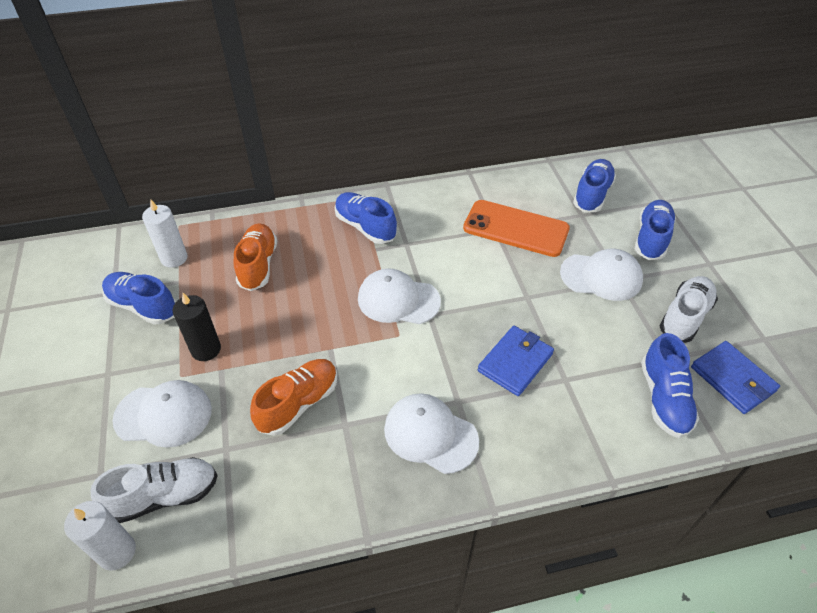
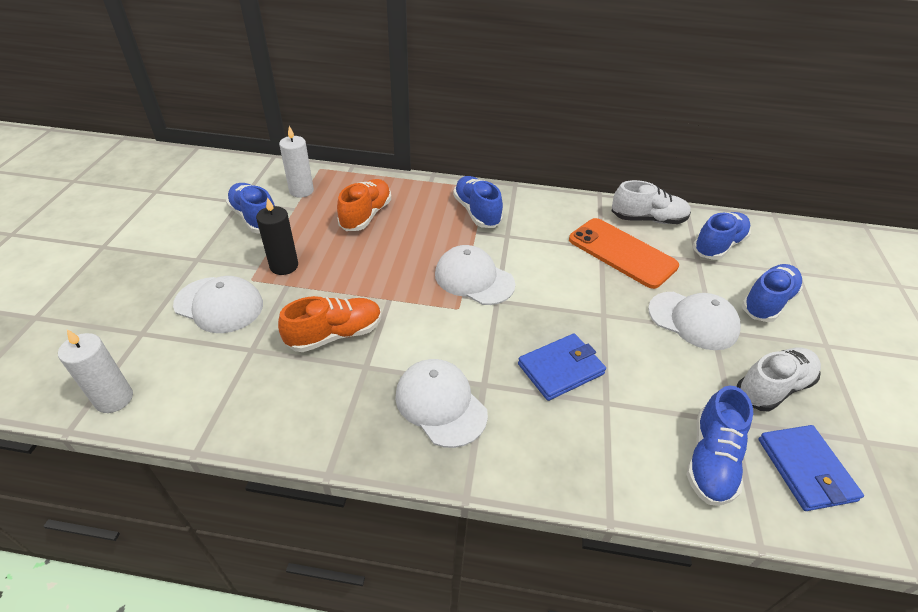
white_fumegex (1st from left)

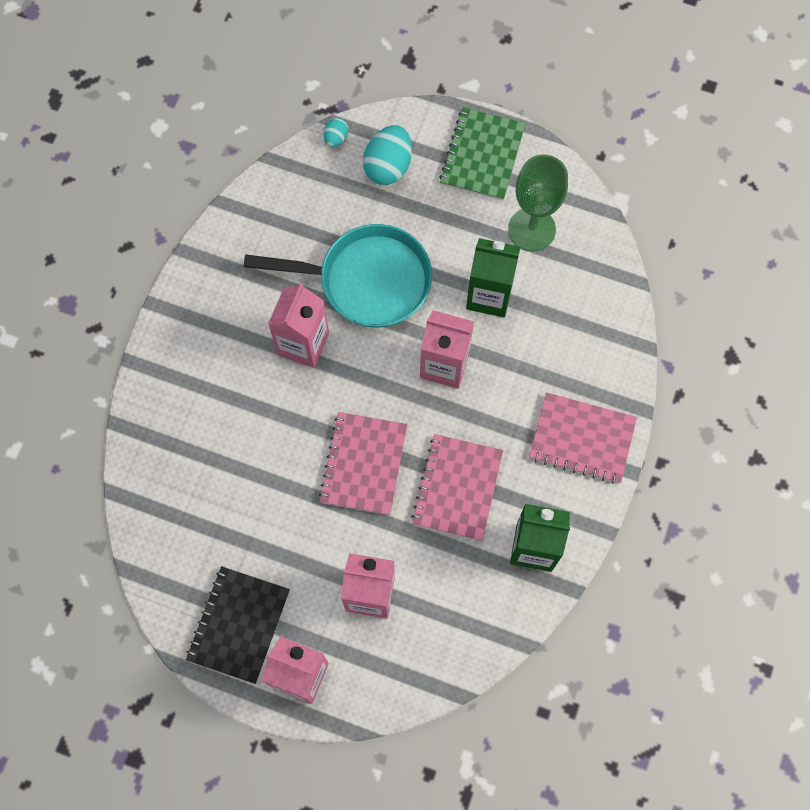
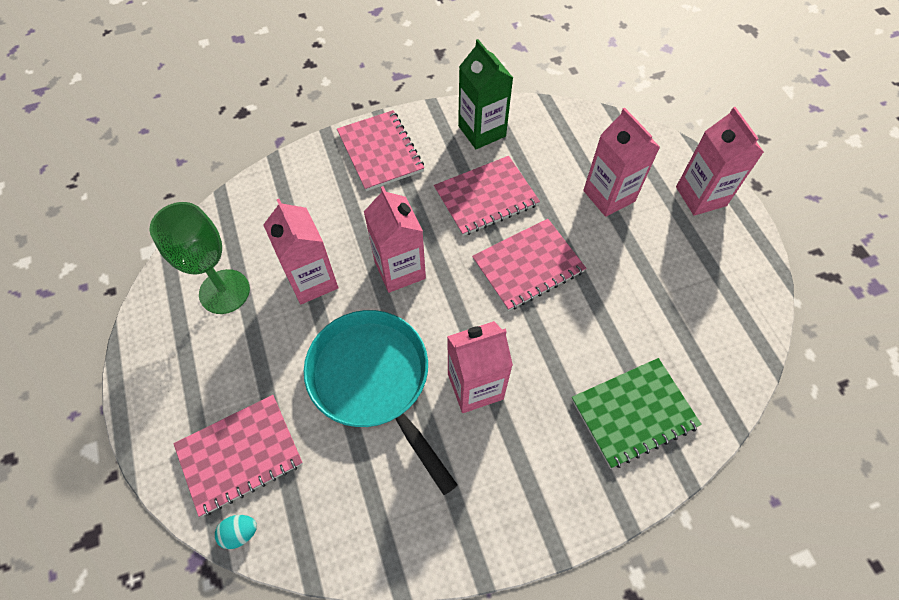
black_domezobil; pink_domezobil (1st from left); green_domezobil; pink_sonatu (1st from left)

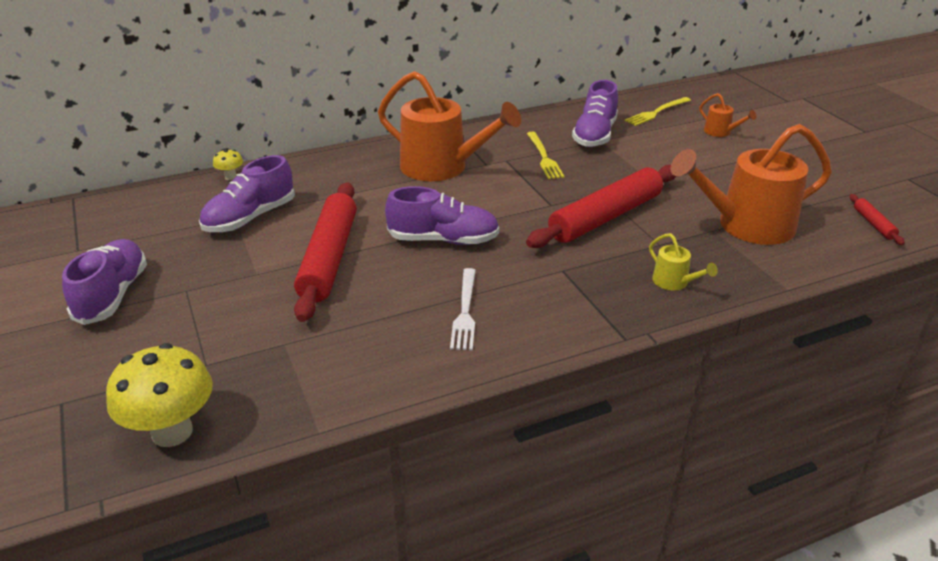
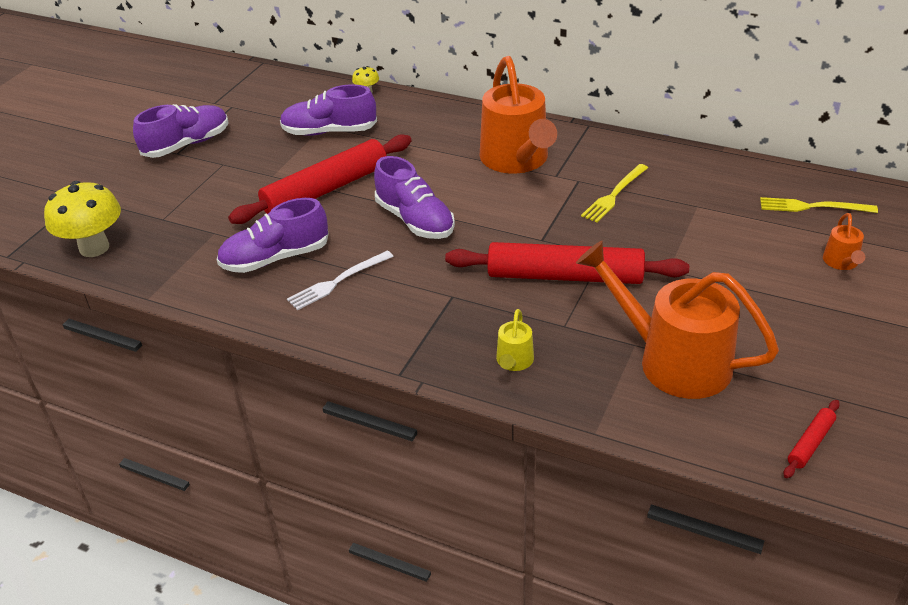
purple_fumegex (2nd from left)

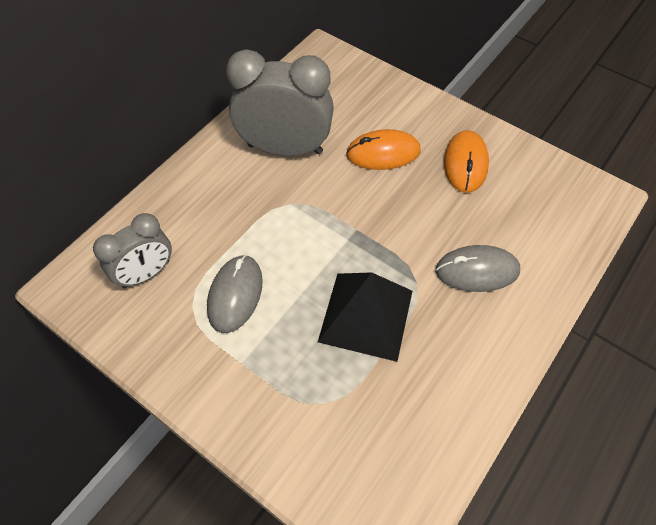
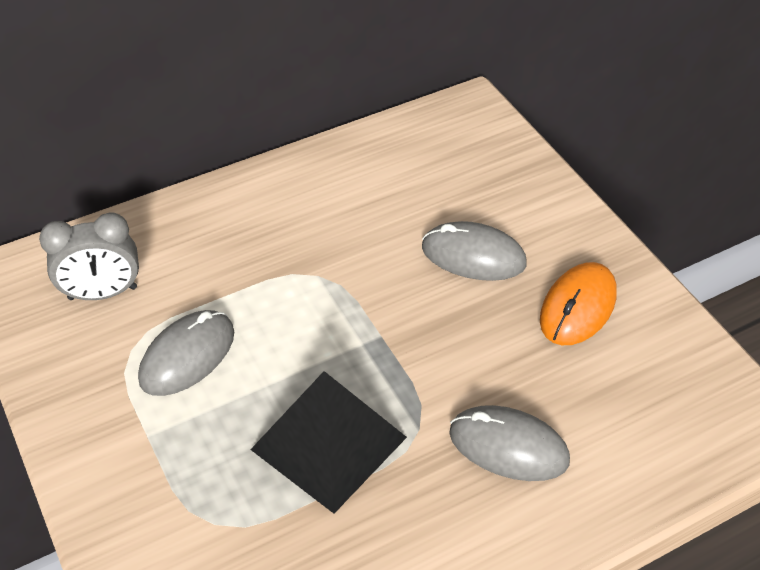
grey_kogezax (2nd from left in the first image); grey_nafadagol (2nd from left)

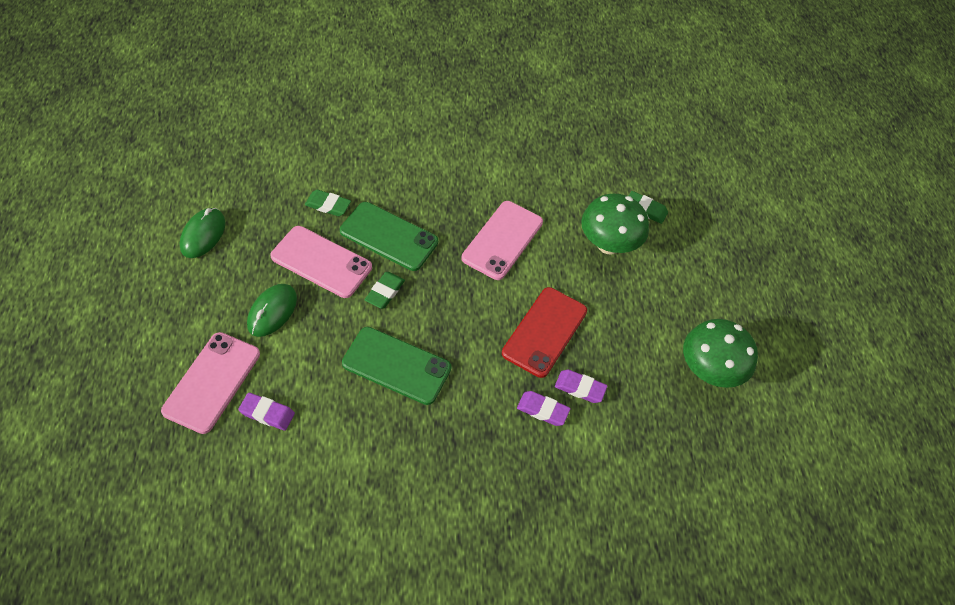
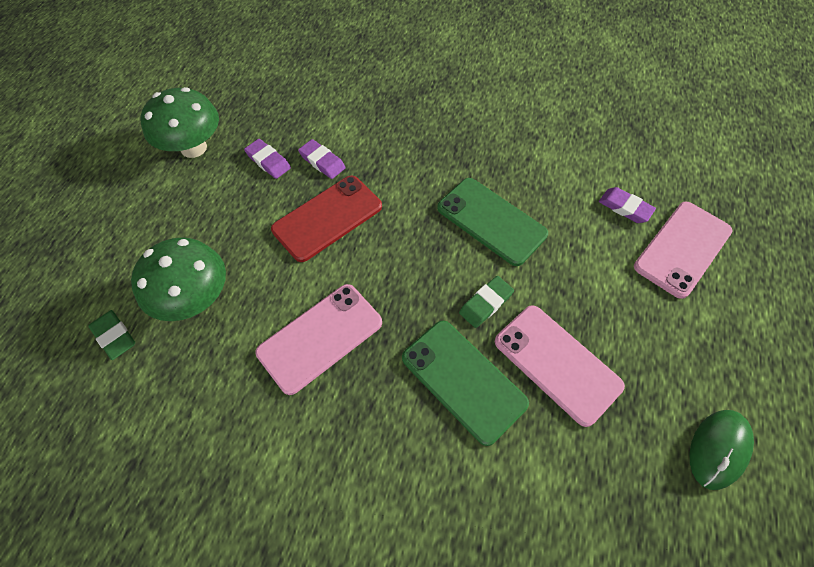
green_nafadagol (2nd from left in the first image); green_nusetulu (1st from left in the first image); purple_nusetulu (1st from left)

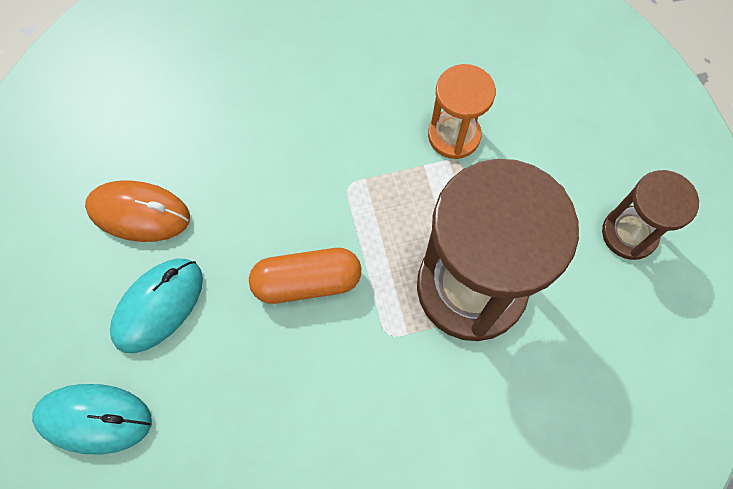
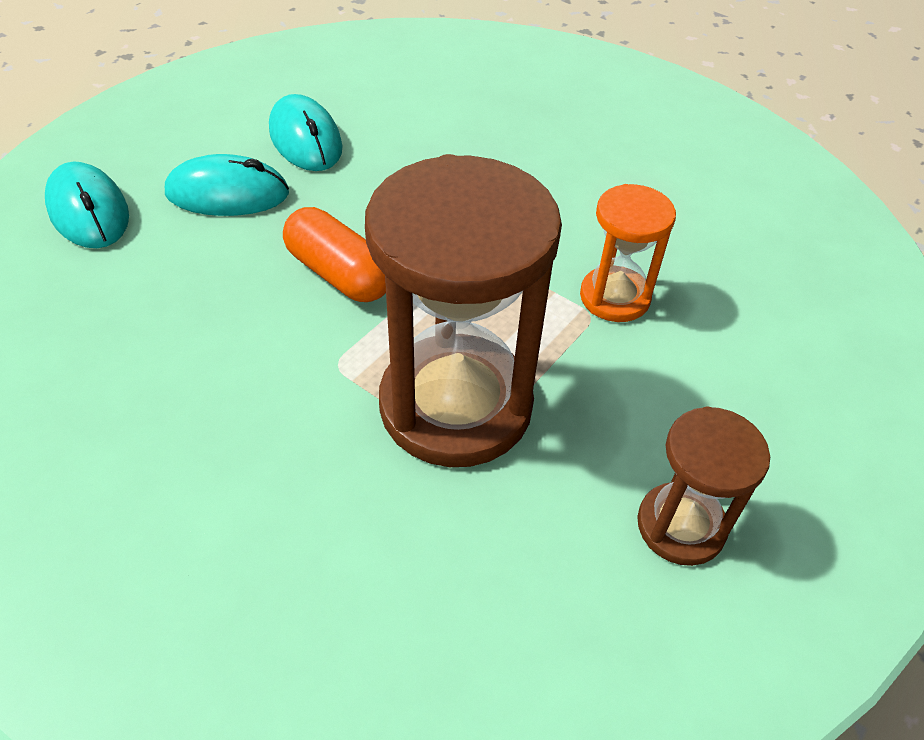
turquoise_nafadagol (3rd from left)

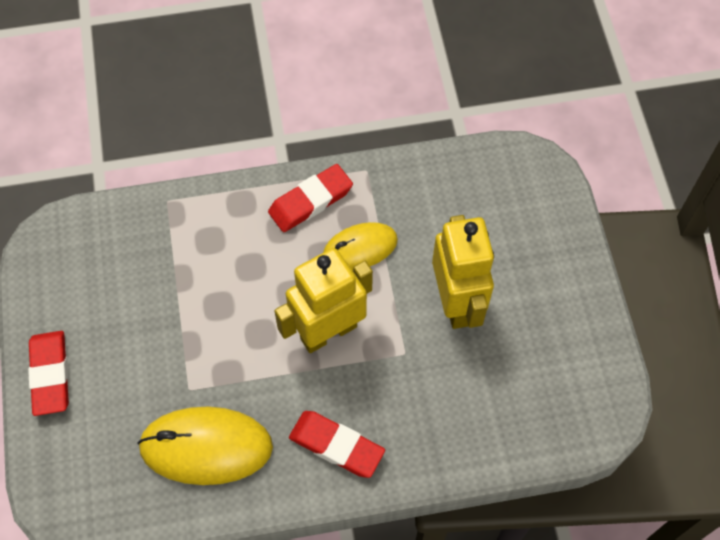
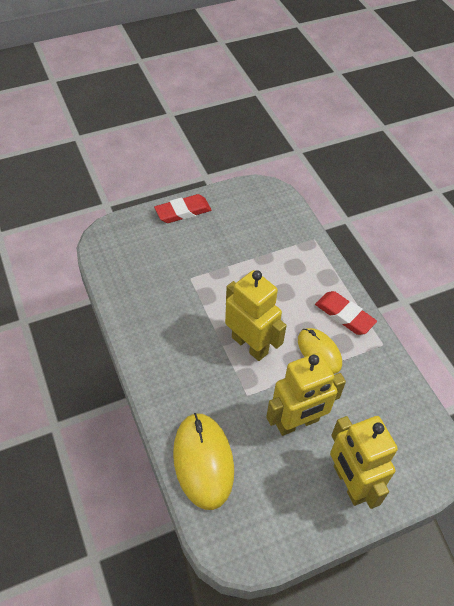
yellow_nafadagol (1st from left); red_nusetulu (3rd from left in the first image); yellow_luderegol (3rd from left)

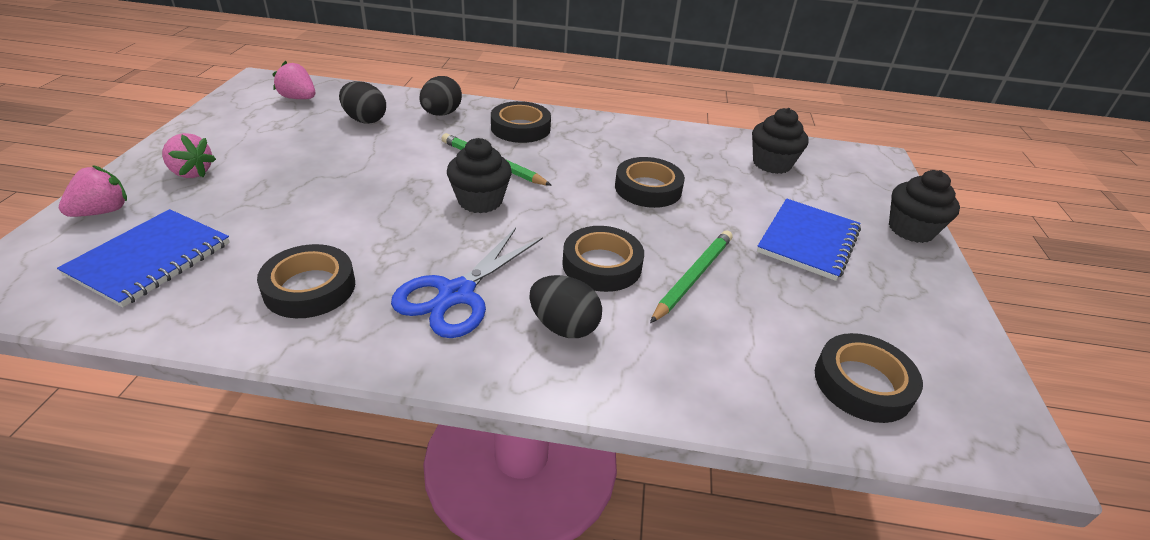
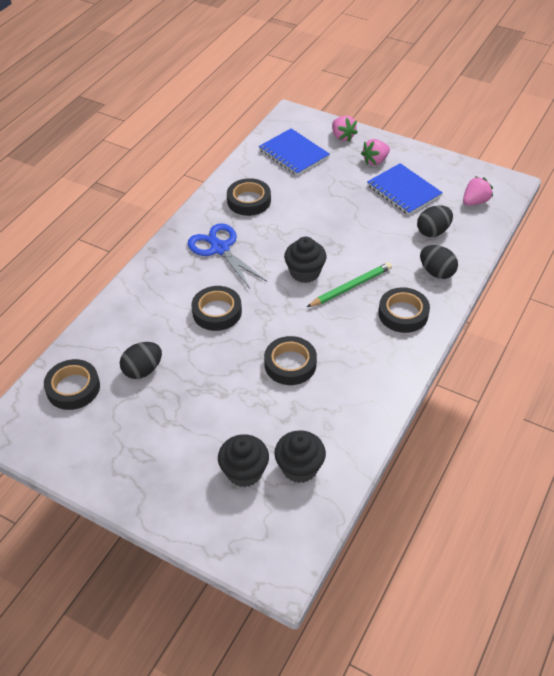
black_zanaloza (1st from left); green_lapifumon (2nd from left in the first image); blue_domezobil (2nd from left); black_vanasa (1st from left)

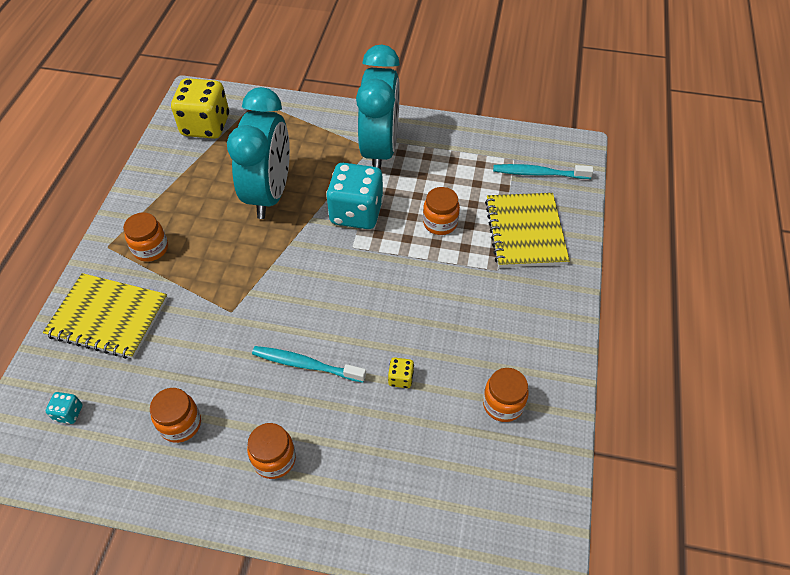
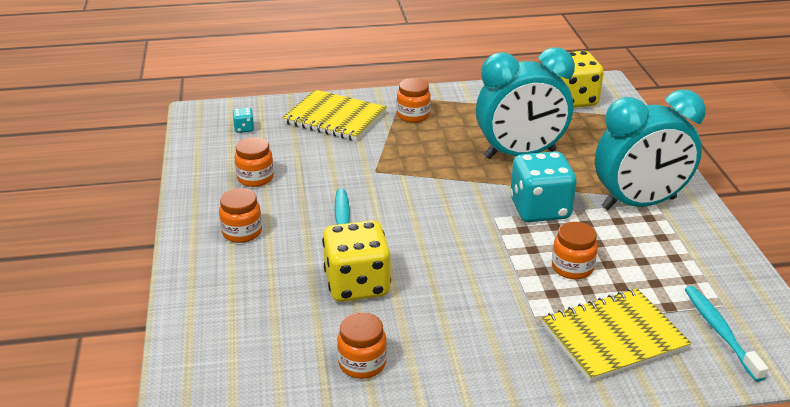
yellow_domezobil (1st from left); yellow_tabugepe (1st from left)

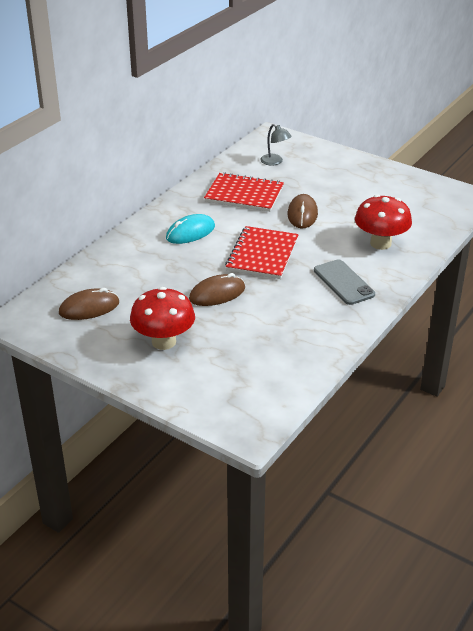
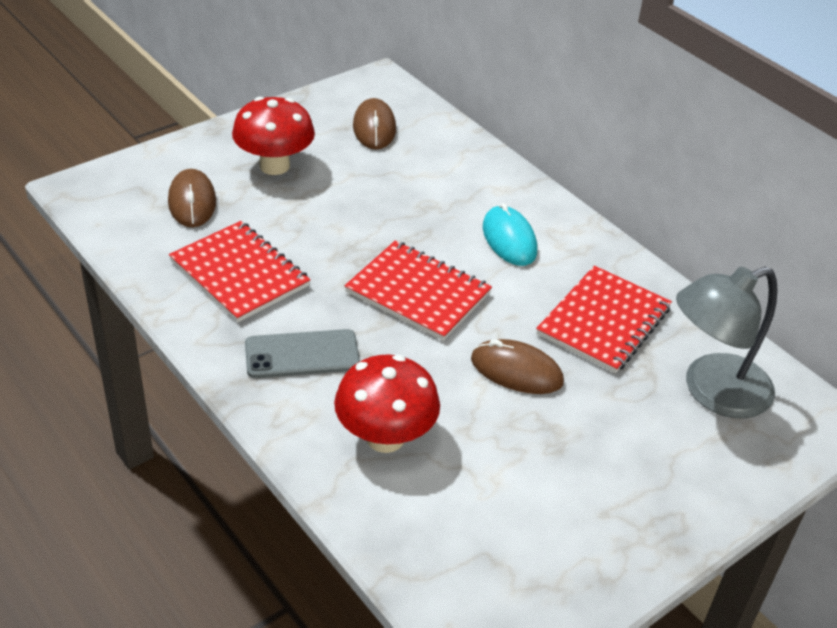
brown_nafadagol (1st from left); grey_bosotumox; red_domezobil (1st from left)

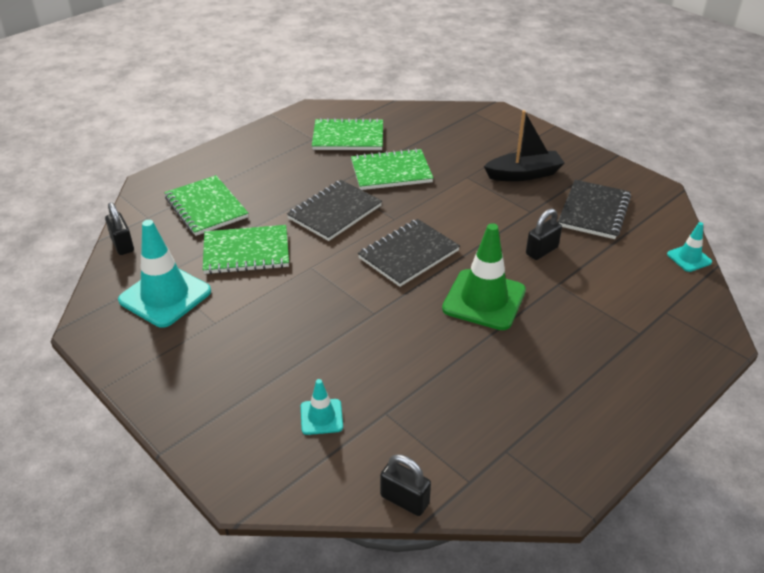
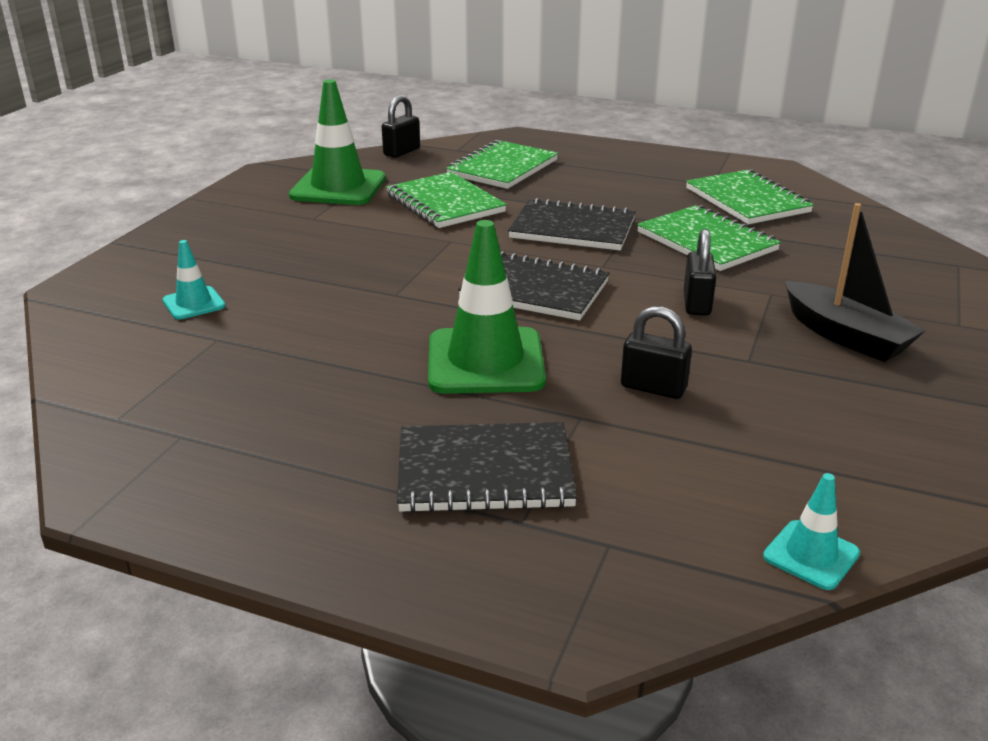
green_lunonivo (1st from left); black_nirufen (3rd from left); black_domezobil (1st from left)

